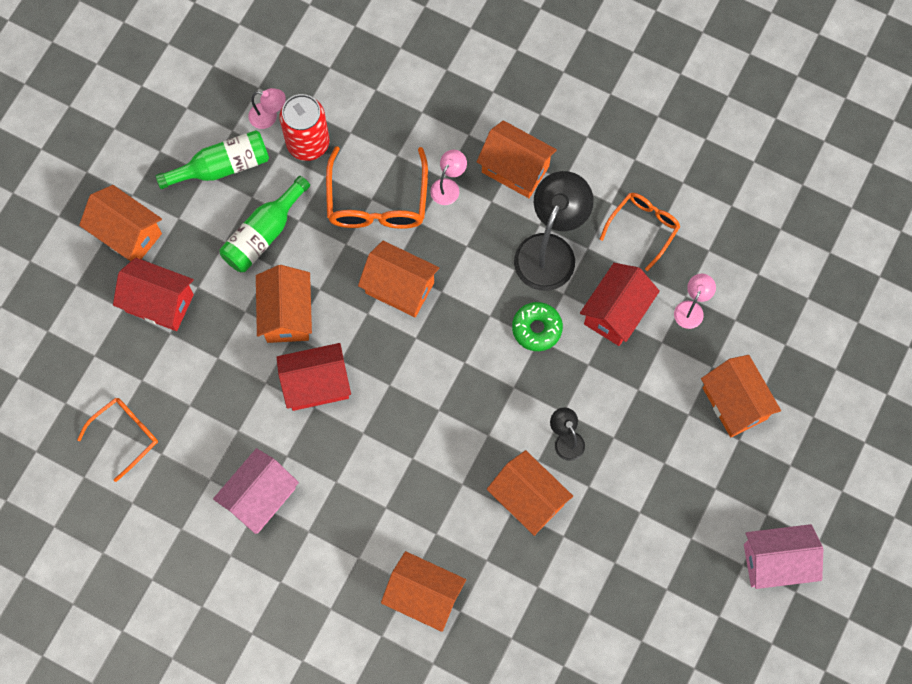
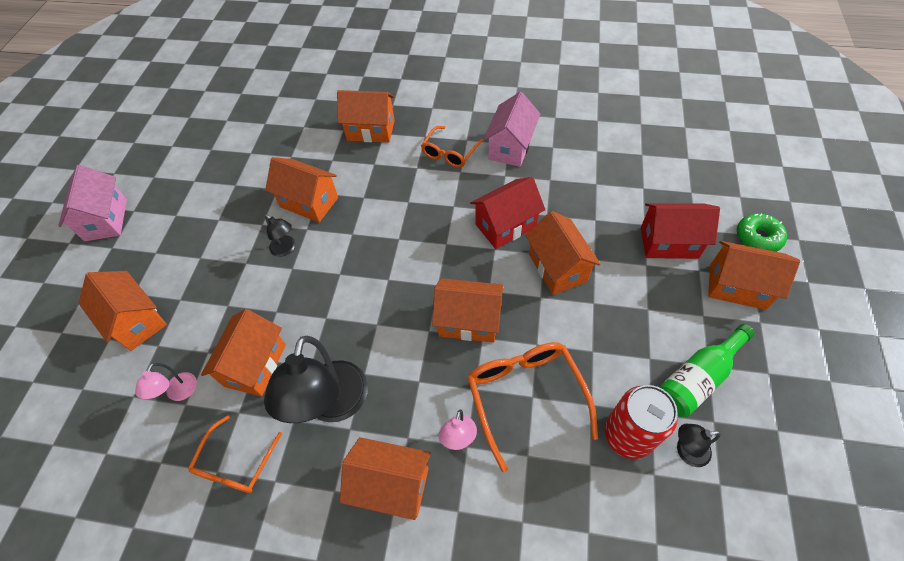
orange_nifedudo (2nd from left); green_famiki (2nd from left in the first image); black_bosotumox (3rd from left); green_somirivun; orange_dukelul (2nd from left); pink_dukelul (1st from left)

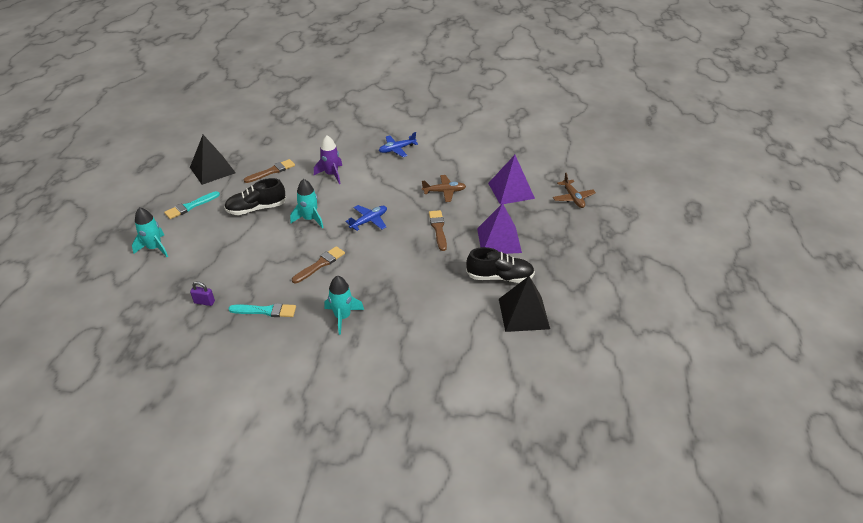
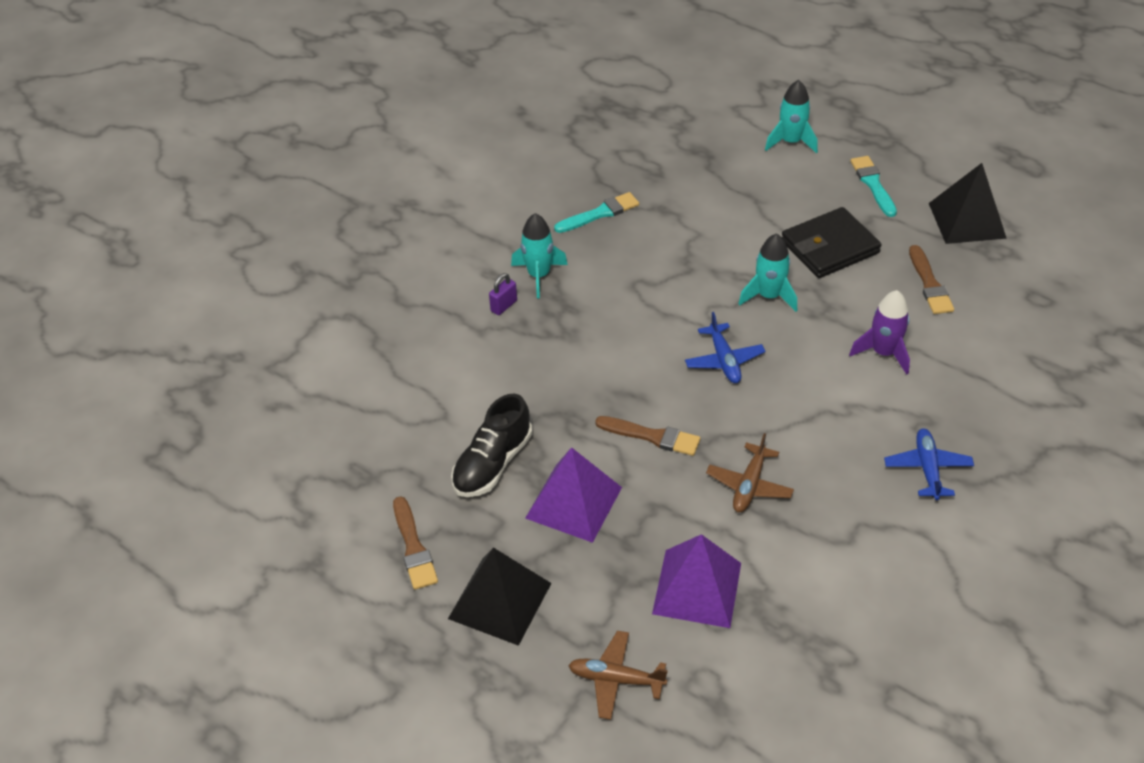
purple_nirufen; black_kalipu; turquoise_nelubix (1st from left); brown_nelubix (1st from left); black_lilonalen (1st from left)

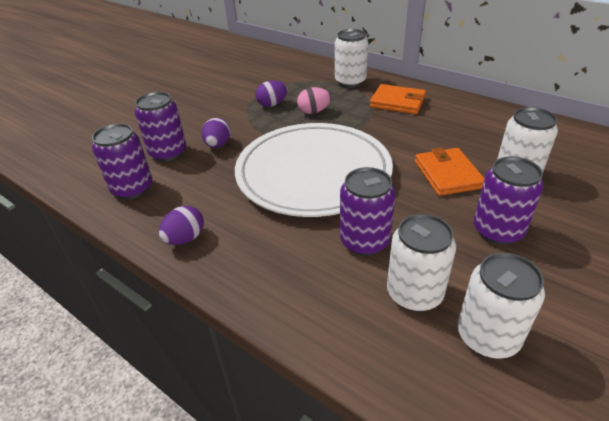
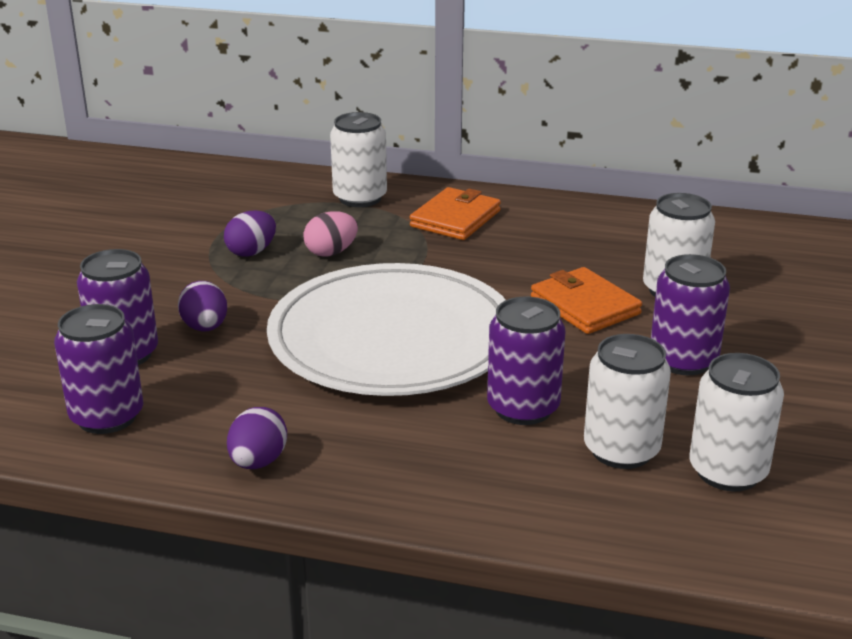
orange_kalipu (1st from left)

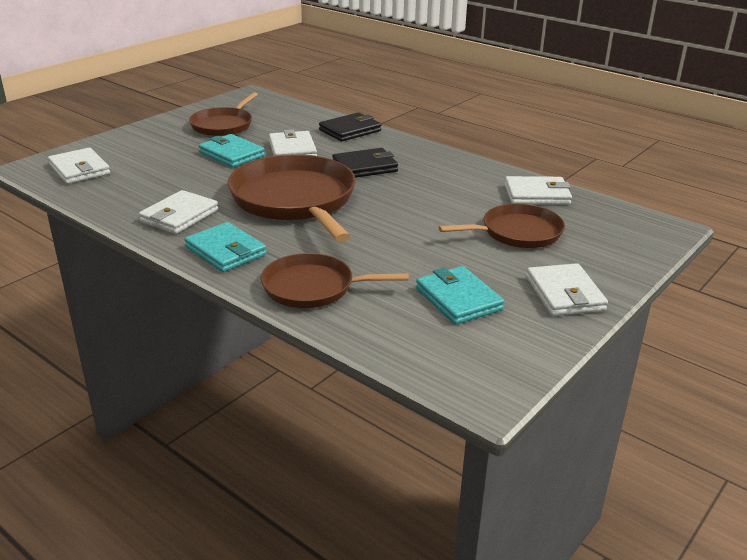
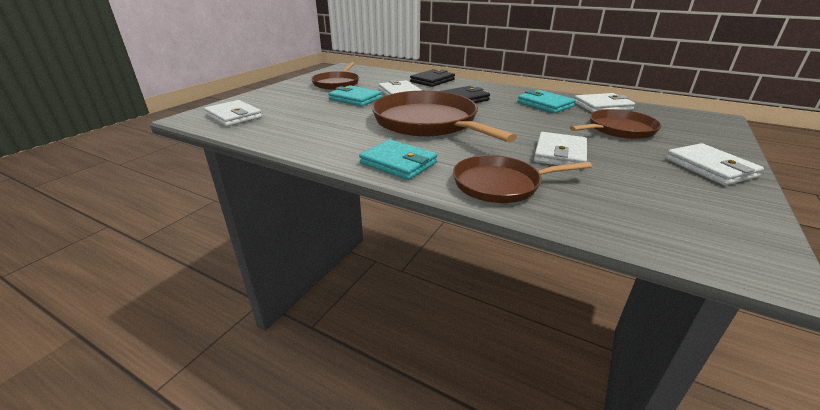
white_kalipu (3rd from left); turquoise_kalipu (3rd from left)

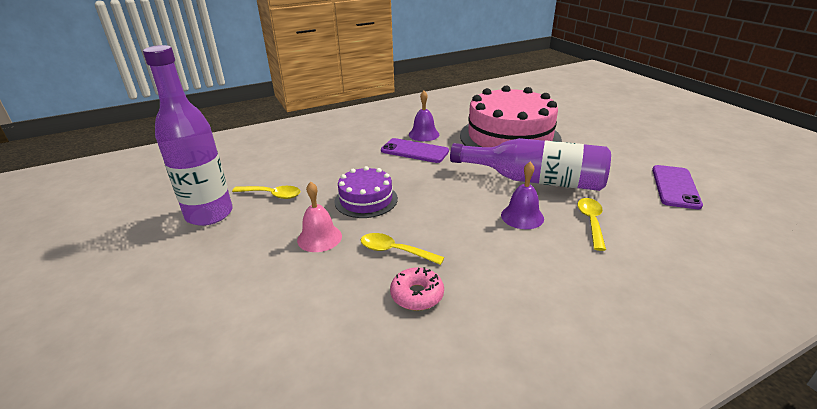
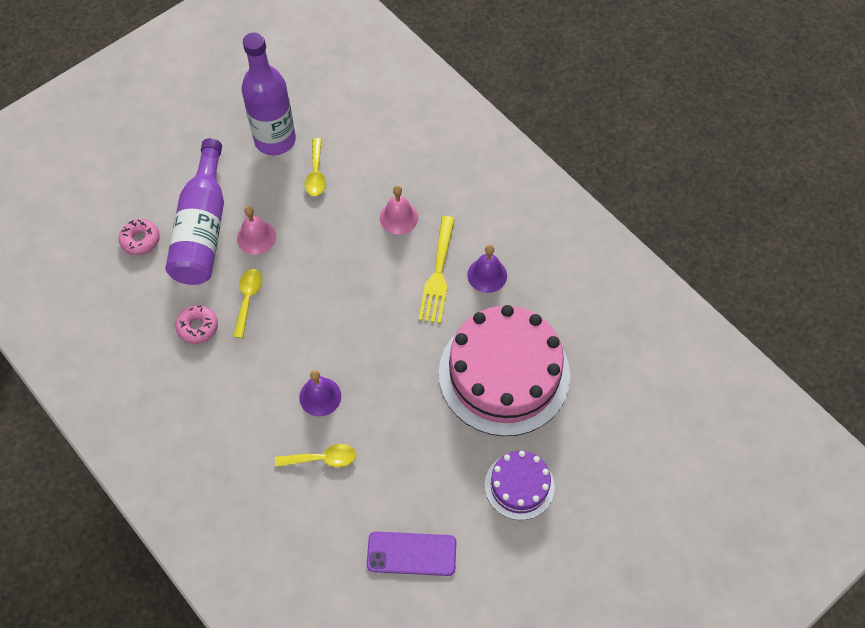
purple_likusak; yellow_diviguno; purple_famiki (1st from left); pink_somirivun (1st from left); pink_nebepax (2nd from left)

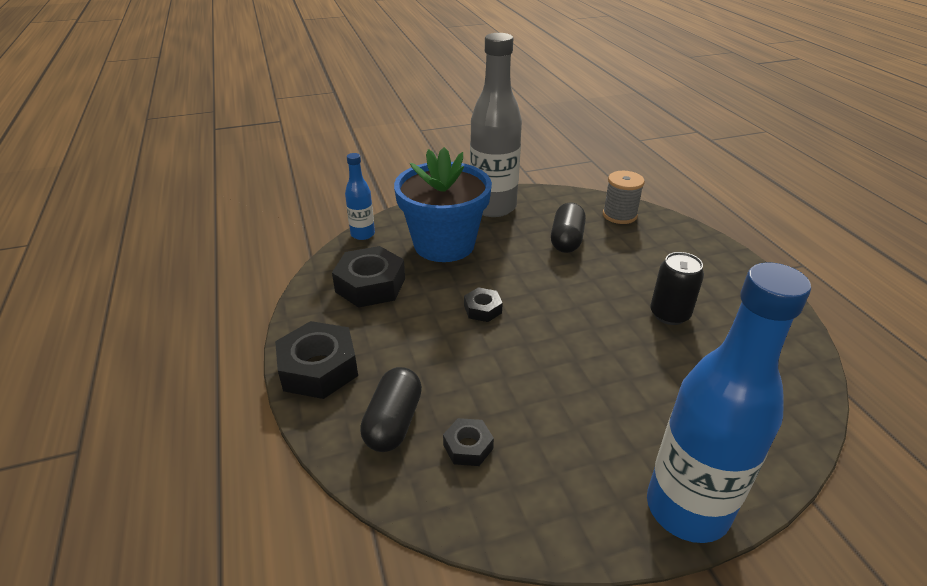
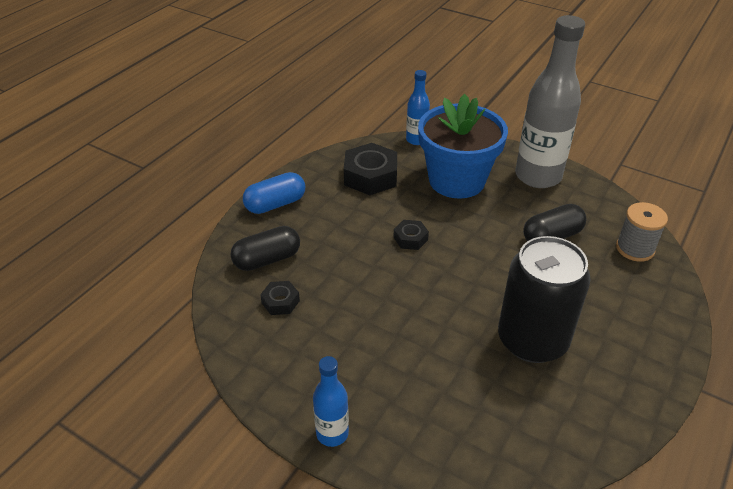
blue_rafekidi; blue_famiki (1st from left); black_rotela

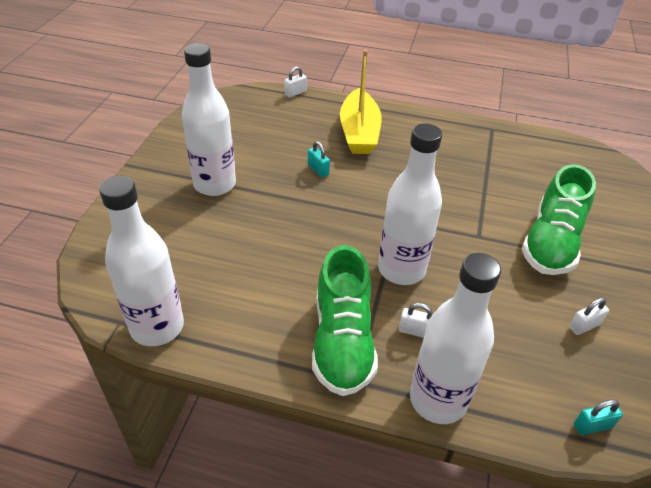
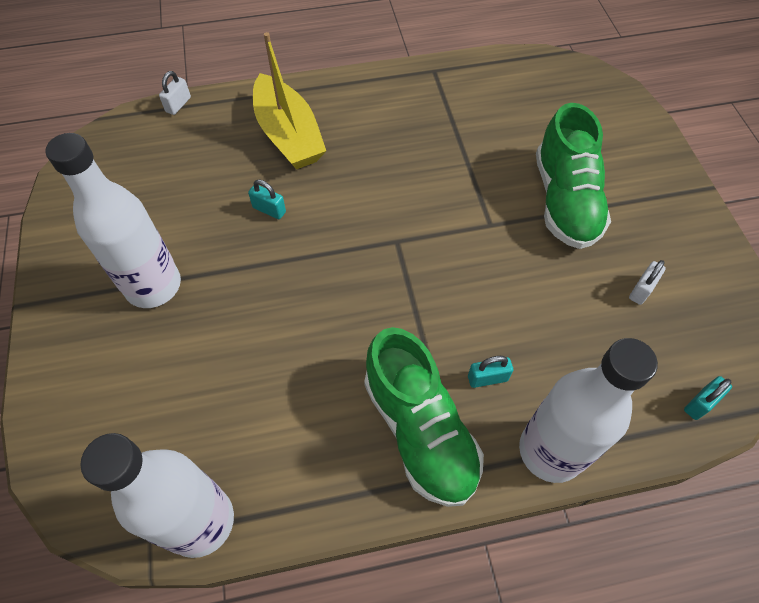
white_famiki (3rd from left in the first image); turquoise_nirufen (2nd from left)

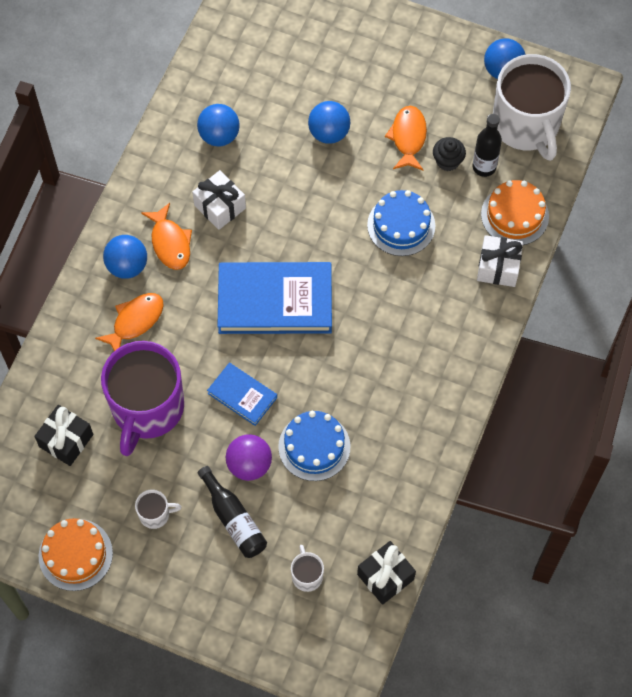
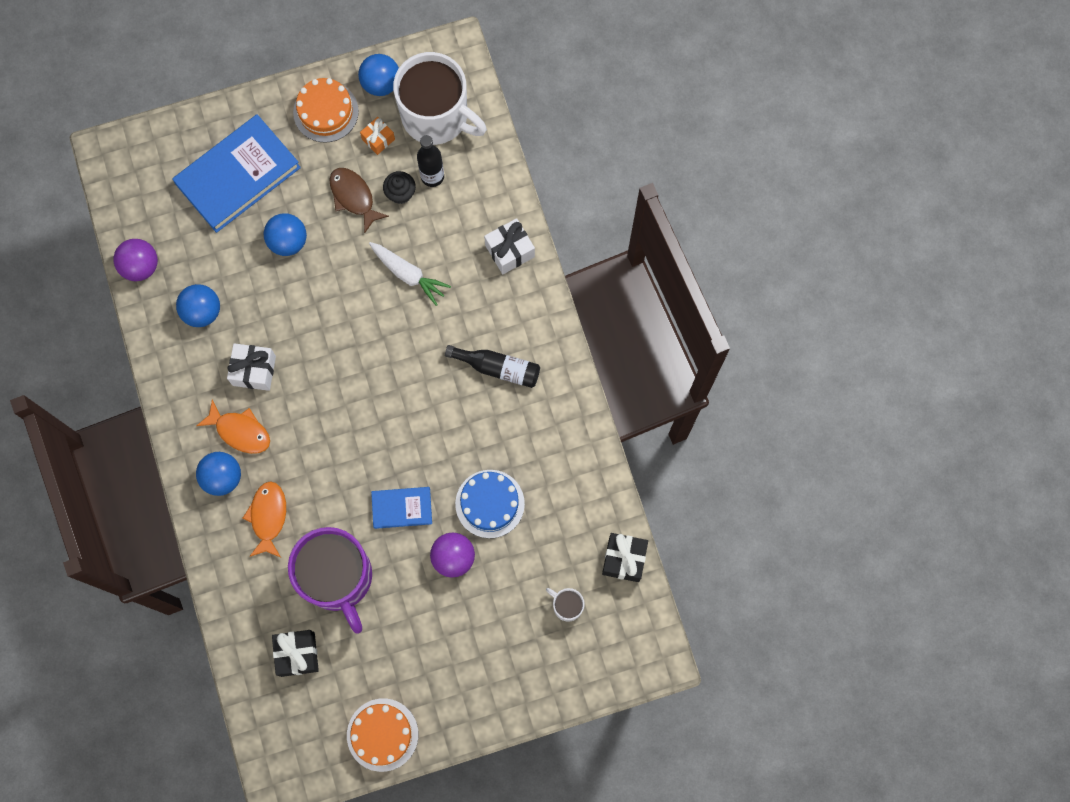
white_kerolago (1st from left in the first image); black_famiki (2nd from left); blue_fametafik (1st from left); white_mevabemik; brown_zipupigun; orange_likusak (1st from left); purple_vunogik (1st from left); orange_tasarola

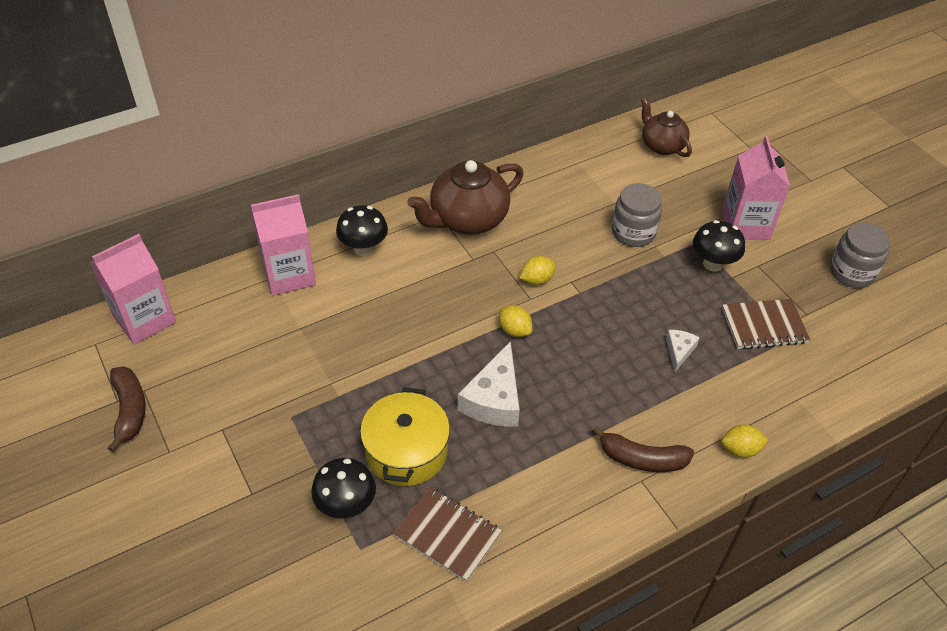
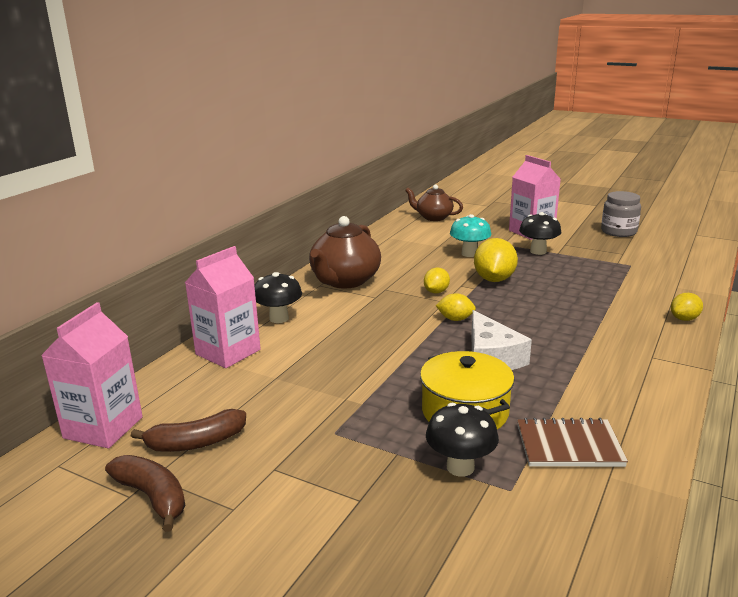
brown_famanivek (2nd from left); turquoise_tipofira; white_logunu (2nd from left in the first image); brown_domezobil (2nd from left in the first image); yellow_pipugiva (3rd from left)

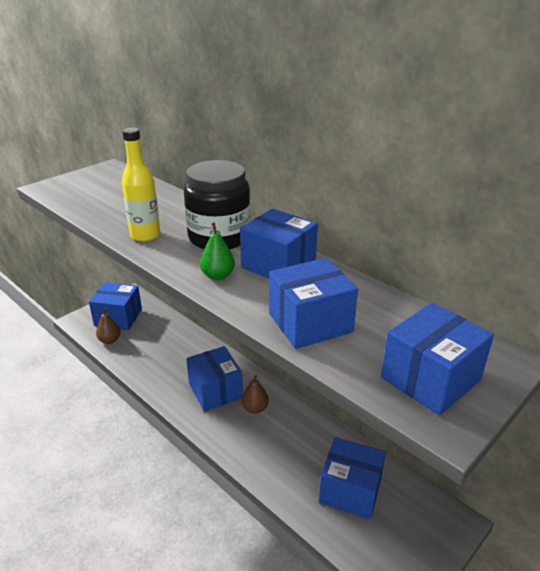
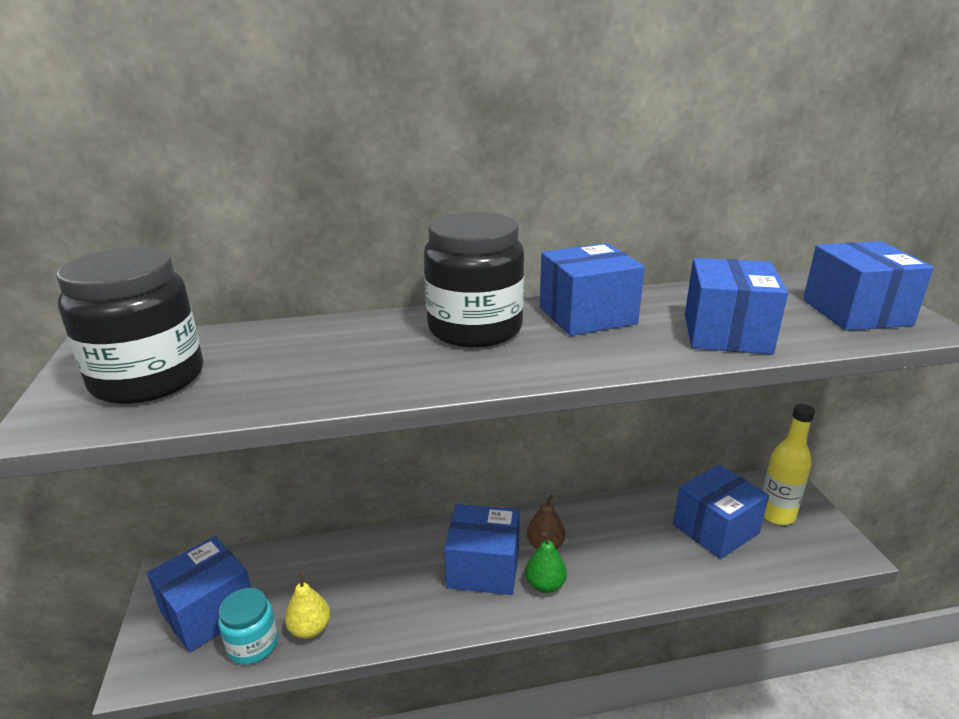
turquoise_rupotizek; yellow_famiki; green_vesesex; black_rupotizek (1st from left); yellow_vesesex

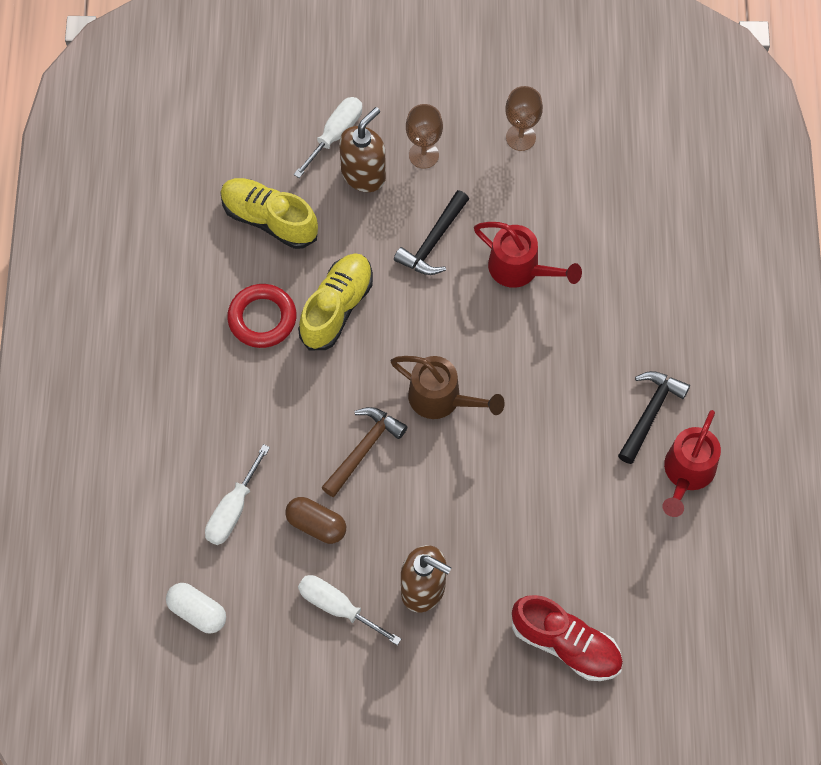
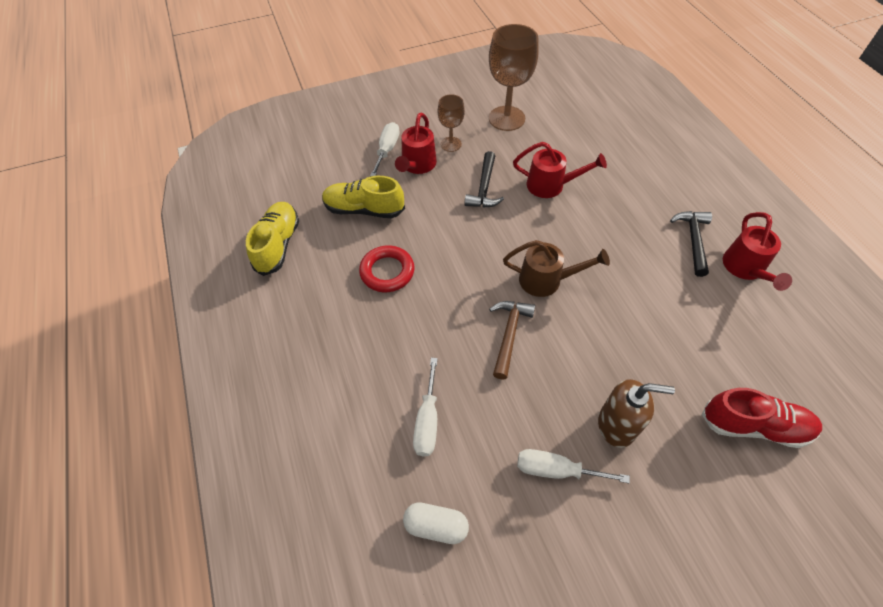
brown_rafekidi; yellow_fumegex (1st from left); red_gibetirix (1st from left); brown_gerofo (2nd from left)

